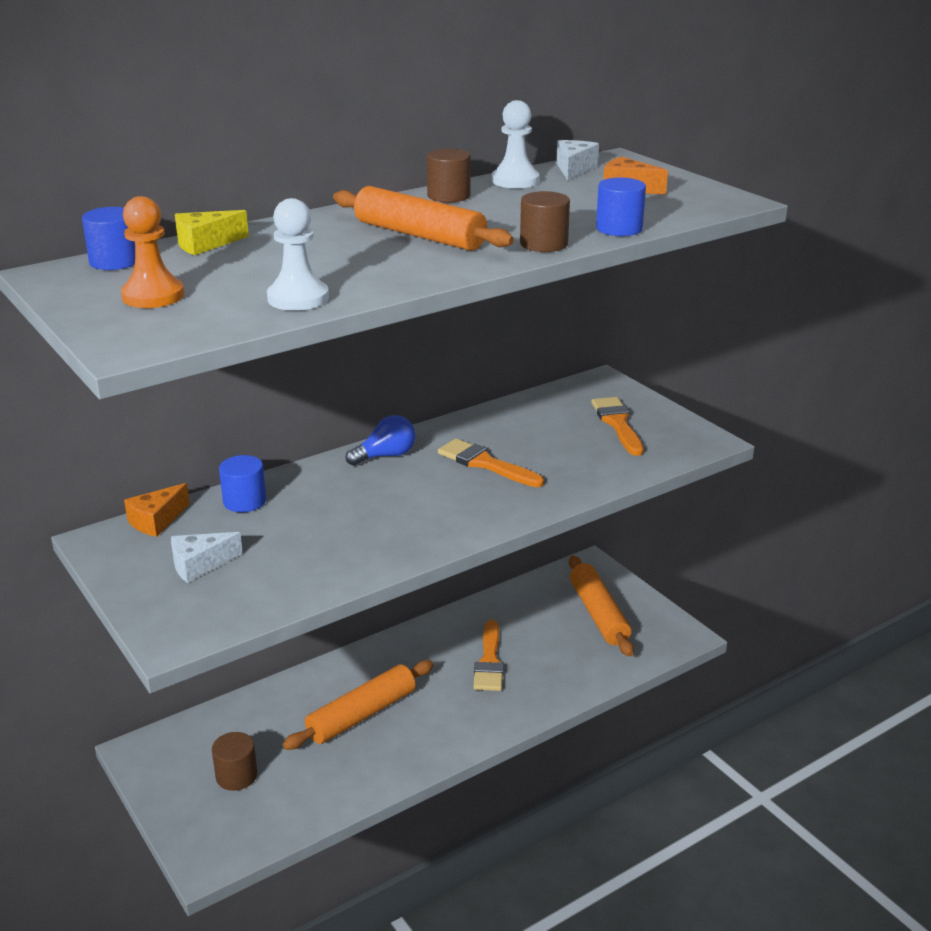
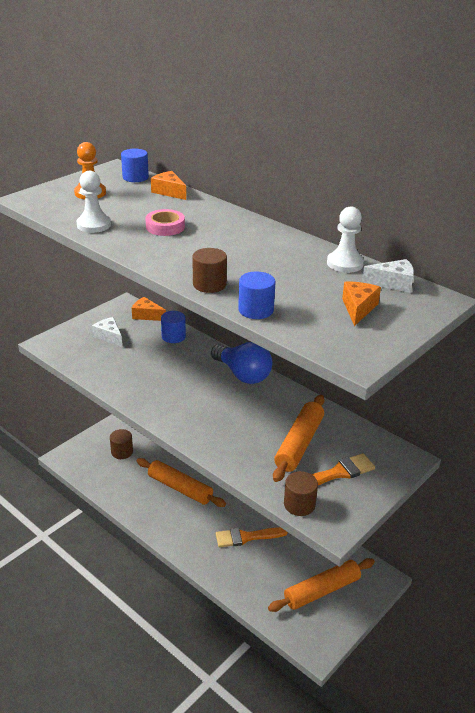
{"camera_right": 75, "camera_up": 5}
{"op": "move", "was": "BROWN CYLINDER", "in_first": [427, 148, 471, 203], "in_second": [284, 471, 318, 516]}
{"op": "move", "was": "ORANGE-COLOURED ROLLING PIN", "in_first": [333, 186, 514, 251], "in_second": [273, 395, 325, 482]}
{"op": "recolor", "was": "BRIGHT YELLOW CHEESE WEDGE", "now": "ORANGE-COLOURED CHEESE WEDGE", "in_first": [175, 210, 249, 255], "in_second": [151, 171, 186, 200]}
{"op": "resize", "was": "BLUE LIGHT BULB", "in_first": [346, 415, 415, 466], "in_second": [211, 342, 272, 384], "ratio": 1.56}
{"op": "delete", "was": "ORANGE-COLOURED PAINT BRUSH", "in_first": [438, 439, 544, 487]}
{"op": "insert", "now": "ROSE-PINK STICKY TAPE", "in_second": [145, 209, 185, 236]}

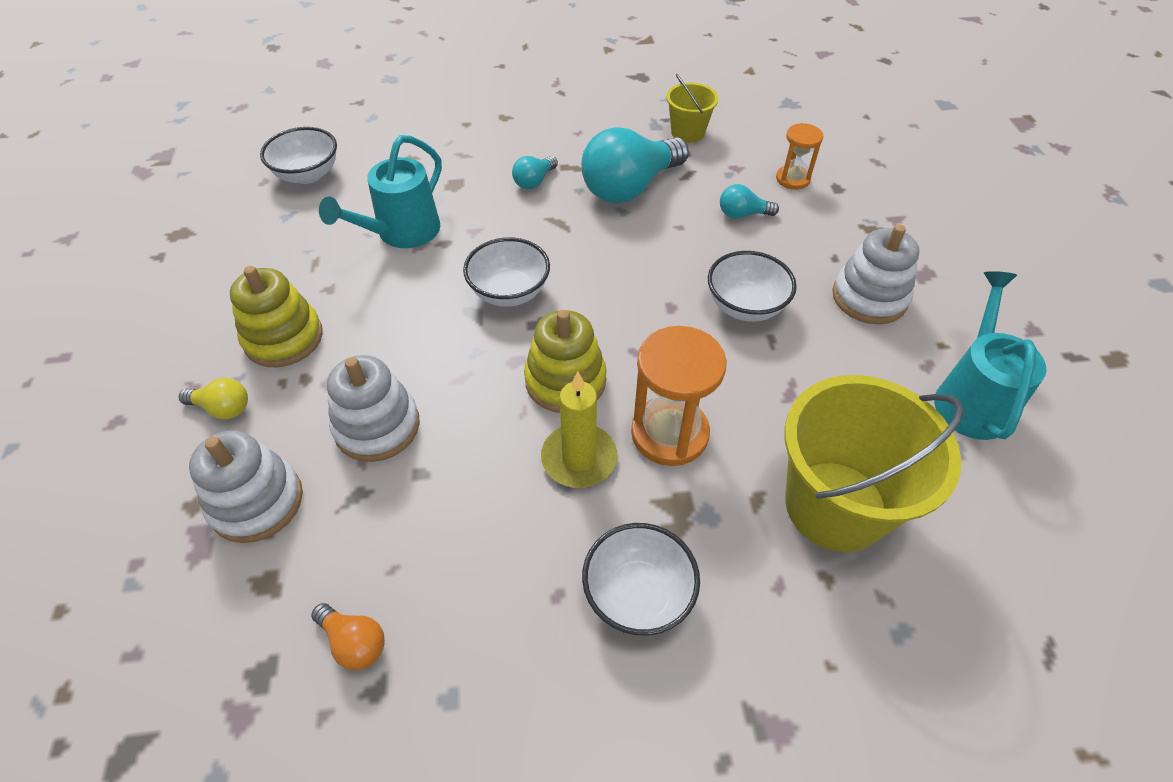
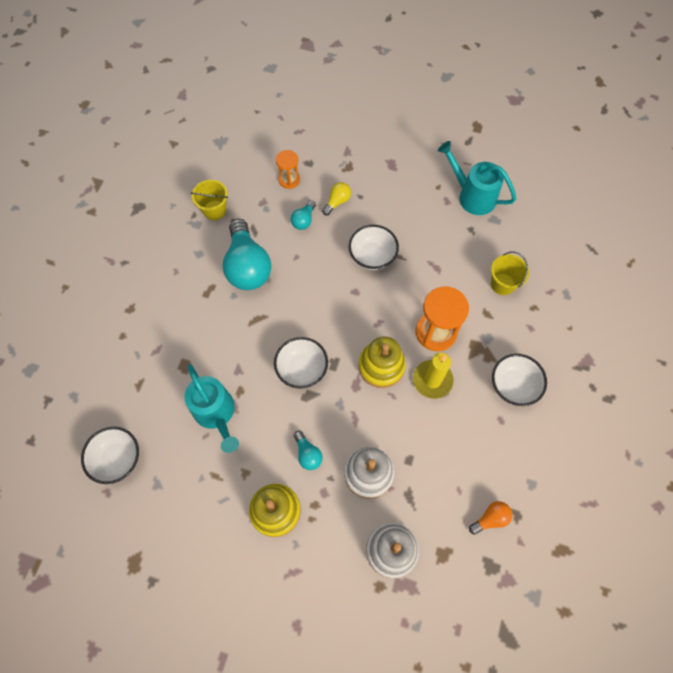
{"camera_right": -65, "camera_up": 15}
{"op": "move", "was": "TURQUOISE LIGHT BULB", "in_first": [512, 156, 558, 189], "in_second": [294, 431, 323, 470]}
{"op": "delete", "was": "PURE WHITE STACKING TOY", "in_first": [832, 224, 920, 324]}
{"op": "resize", "was": "BRIGHT YELLOW BUCKET", "in_first": [784, 375, 964, 552], "in_second": [491, 251, 529, 295], "ratio": 0.51}
{"op": "move", "was": "BRIGHT YELLOW LIGHT BULB", "in_first": [179, 378, 248, 419], "in_second": [322, 182, 351, 215]}

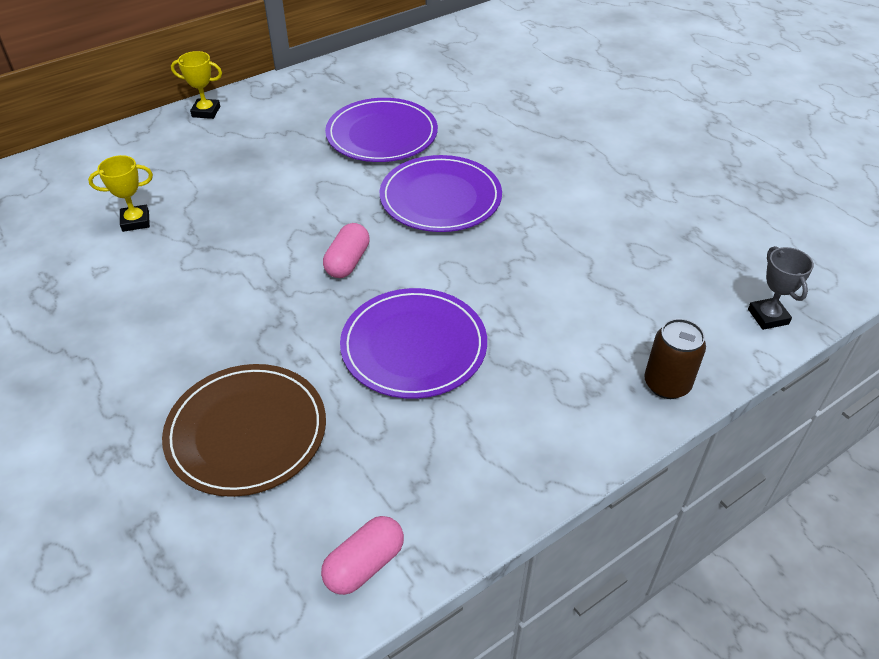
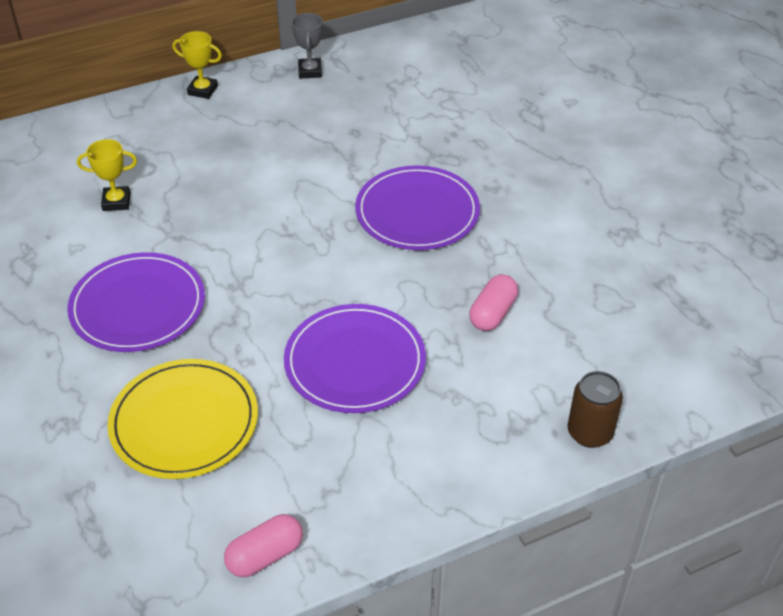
{"camera_right": 10, "camera_up": 0}
{"op": "move", "was": "ROYAL PURPLE FLAT DISH", "in_first": [325, 98, 438, 162], "in_second": [67, 252, 205, 352]}
{"op": "move", "was": "ROSE-PINK CAPSULE", "in_first": [323, 223, 370, 278], "in_second": [469, 274, 518, 331]}
{"op": "move", "was": "GRAY PRIZE CUP", "in_first": [748, 246, 814, 330], "in_second": [292, 13, 323, 78]}
{"op": "recolor", "was": "BROWN FLAT DISH", "now": "BRIGHT YELLOW FLAT DISH", "in_first": [162, 364, 326, 497], "in_second": [107, 359, 258, 479]}

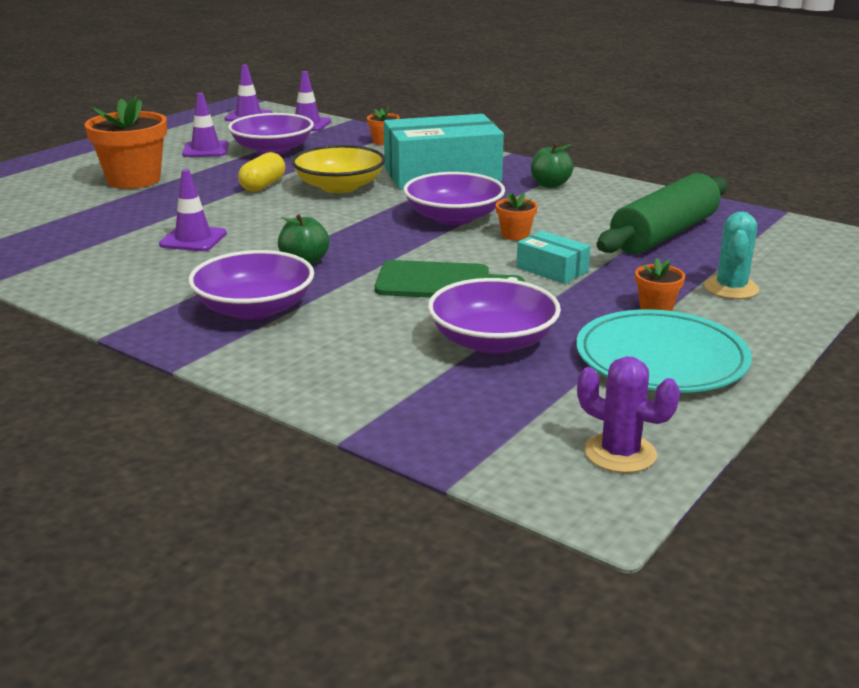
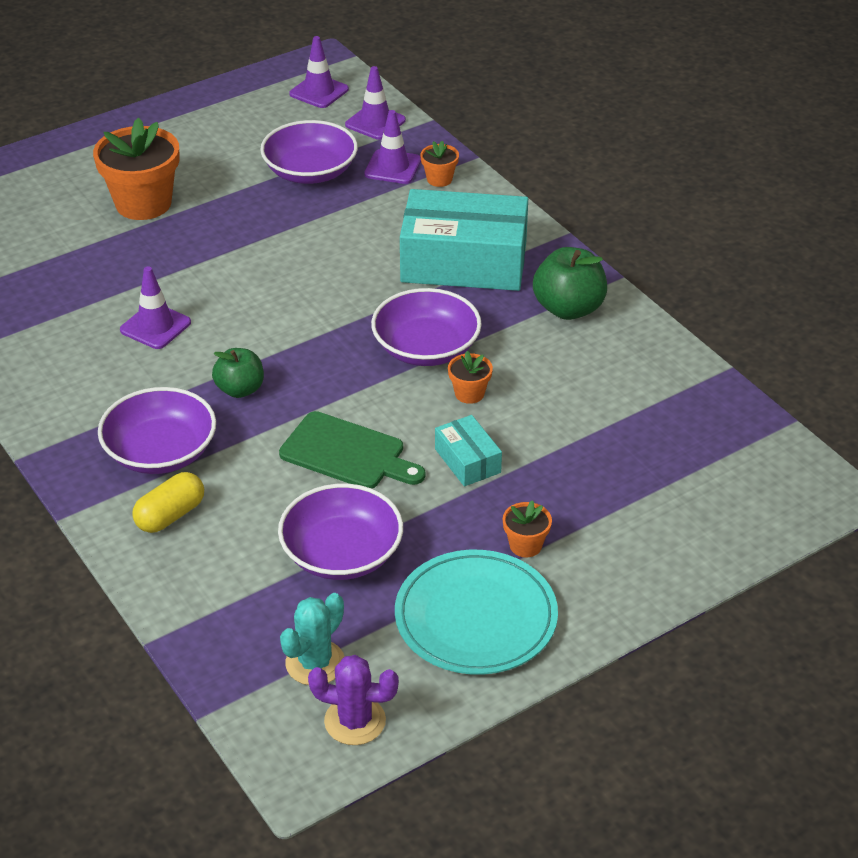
{"camera_right": 20, "camera_up": 15}
{"op": "move", "was": "ROYAL PURPLE TRAFFIC CONE", "in_first": [182, 93, 229, 157], "in_second": [364, 110, 421, 184]}
{"op": "resize", "was": "EMERALD TOY APPLE", "in_first": [531, 144, 573, 188], "in_second": [533, 247, 607, 320], "ratio": 1.52}
{"op": "delete", "was": "BRIGHT YELLOW DEEP DISH", "in_first": [291, 145, 386, 193]}
{"op": "move", "was": "BRIGHT YELLOW CAPSULE", "in_first": [238, 152, 285, 192], "in_second": [132, 472, 204, 533]}
{"op": "delete", "was": "EMERALD ROLLING PIN", "in_first": [597, 173, 728, 254]}
{"op": "move", "was": "TURQUOISE SAGUARO CACTUS", "in_first": [704, 212, 759, 299], "in_second": [280, 593, 345, 685]}
{"op": "rotate", "was": "ROYAL PURPLE SAGUARO CACTUS", "in_first": [577, 356, 680, 473], "in_second": [308, 655, 399, 745], "clockwise": -45}

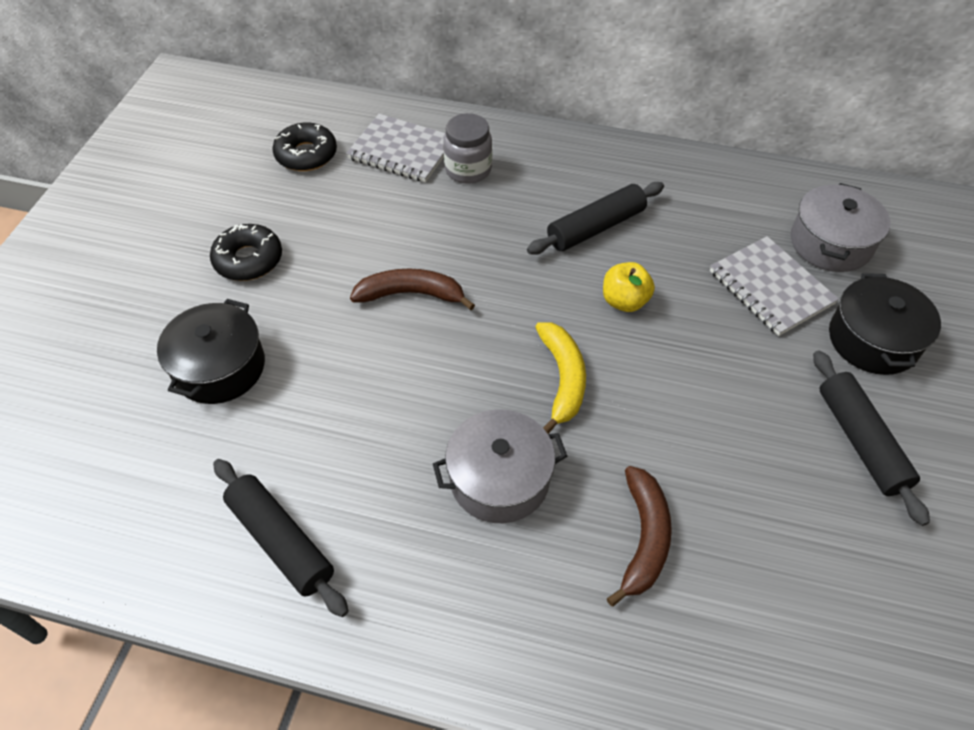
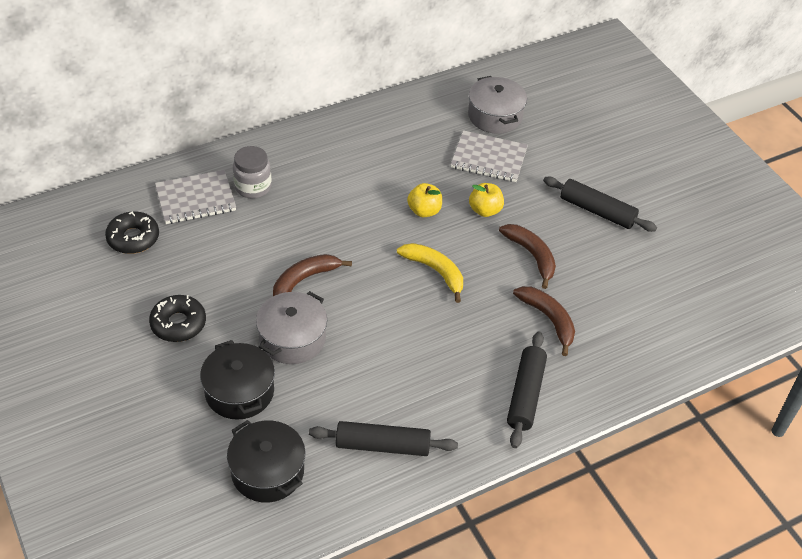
{"camera_right": -45, "camera_up": -5}
{"op": "move", "was": "BLACK ROLLING PIN", "in_first": [527, 182, 664, 255], "in_second": [507, 331, 547, 448]}
{"op": "move", "was": "BLACK POT", "in_first": [829, 273, 941, 375], "in_second": [227, 420, 306, 503]}
{"op": "move", "was": "GRAY POT", "in_first": [433, 409, 567, 523], "in_second": [256, 291, 327, 364]}
{"op": "insert", "now": "BRIGHT YELLOW TOY APPLE", "in_second": [469, 183, 504, 217]}
{"op": "insert", "now": "BROWN TOY BANANA", "in_second": [499, 224, 556, 289]}

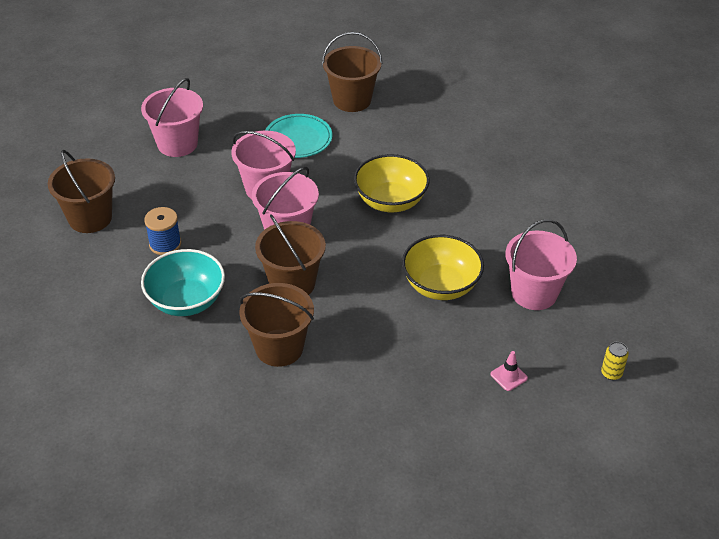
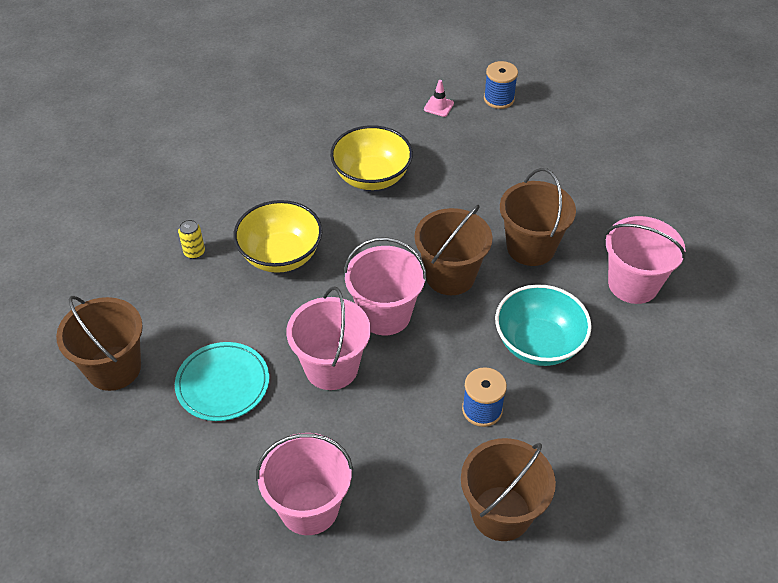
{"camera_right": -120, "camera_up": 5}
{"op": "move", "was": "ROSE-PINK BUCKET", "in_first": [505, 219, 577, 310], "in_second": [605, 216, 686, 304]}
{"op": "move", "was": "BRIGHT YELLOW SODA CAN", "in_first": [601, 342, 629, 380], "in_second": [178, 219, 205, 259]}
{"op": "insert", "now": "BLUE REEL OF THREAD", "in_second": [484, 61, 518, 109]}

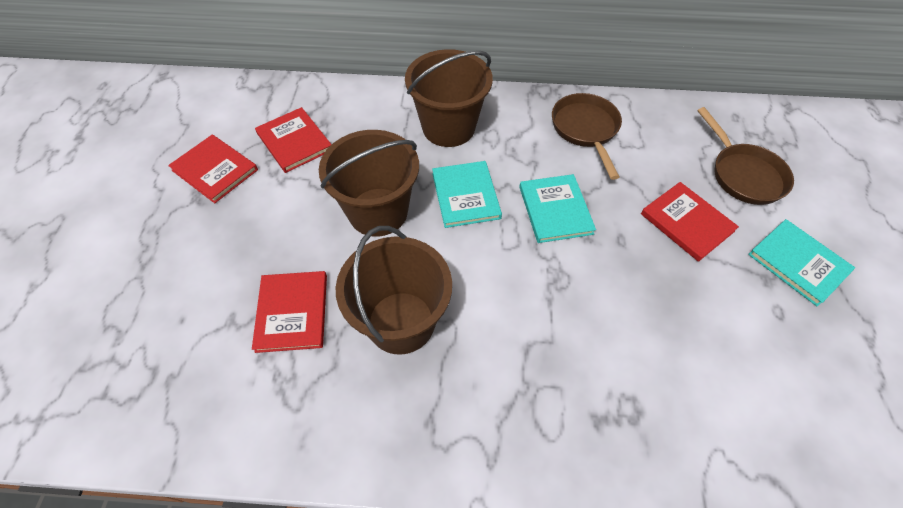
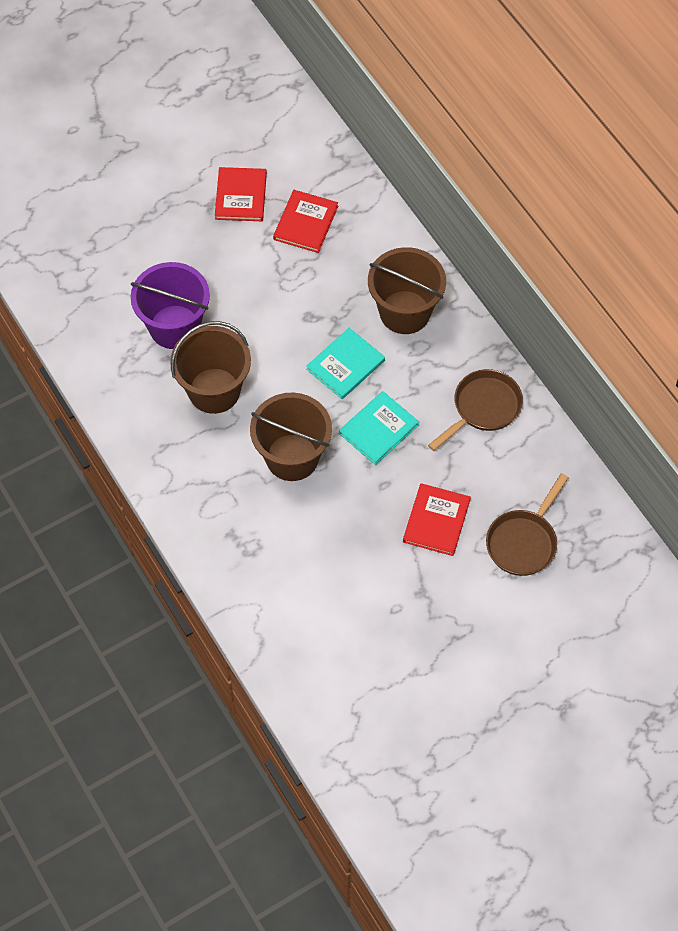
{"camera_right": 55, "camera_up": 5}
{"op": "move", "was": "BROWN BUCKET", "in_first": [319, 130, 419, 237], "in_second": [250, 393, 332, 481]}
{"op": "delete", "was": "TURQUOISE HARDBACK", "in_first": [748, 219, 855, 307]}
{"op": "replace", "was": "CRIMSON HARDBACK", "now": "ROYAL PURPLE BUCKET", "in_first": [252, 271, 327, 353], "in_second": [130, 262, 210, 349]}

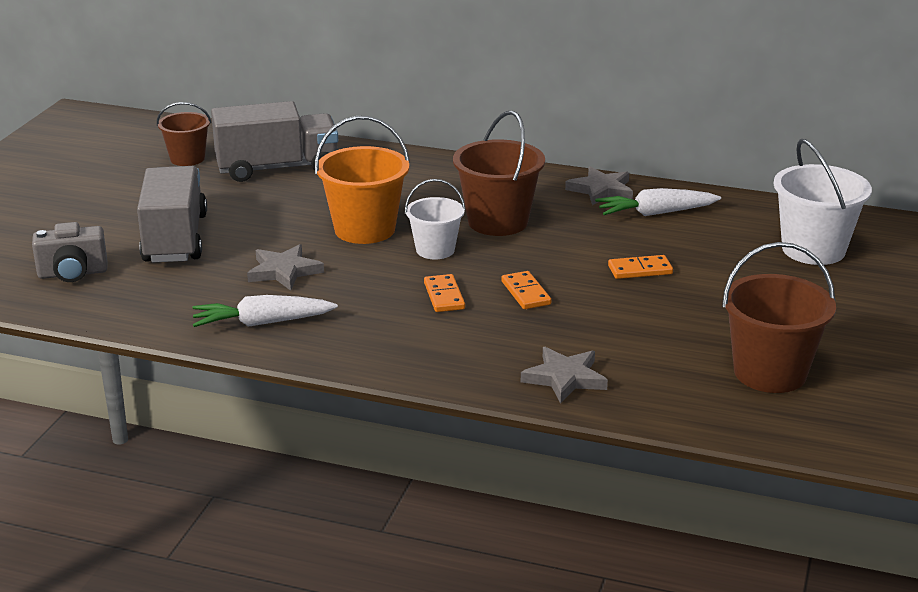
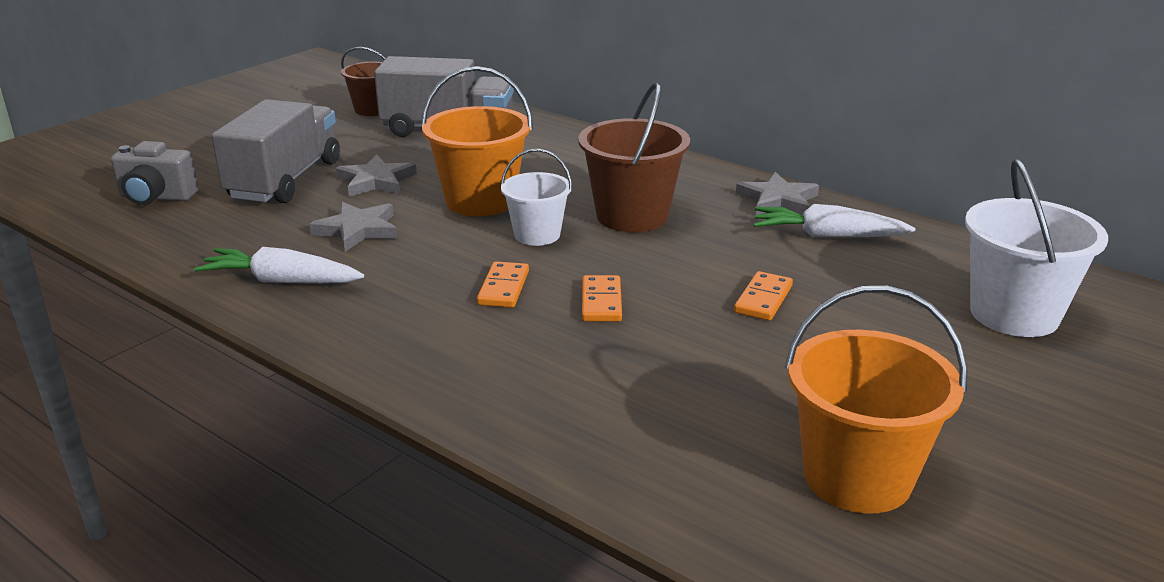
{"camera_right": 20, "camera_up": 0}
{"op": "recolor", "was": "BROWN BUCKET", "now": "ORANGE-COLOURED BUCKET", "in_first": [722, 242, 836, 393], "in_second": [785, 285, 967, 514]}
{"op": "rotate", "was": "ORANGE-COLOURED DOMINO PIECE", "in_first": [608, 255, 673, 279], "in_second": [734, 271, 793, 321], "clockwise": -75}
{"op": "move", "was": "GRAY FIVE-POINTED STAR", "in_first": [521, 347, 608, 404], "in_second": [336, 155, 417, 197]}

